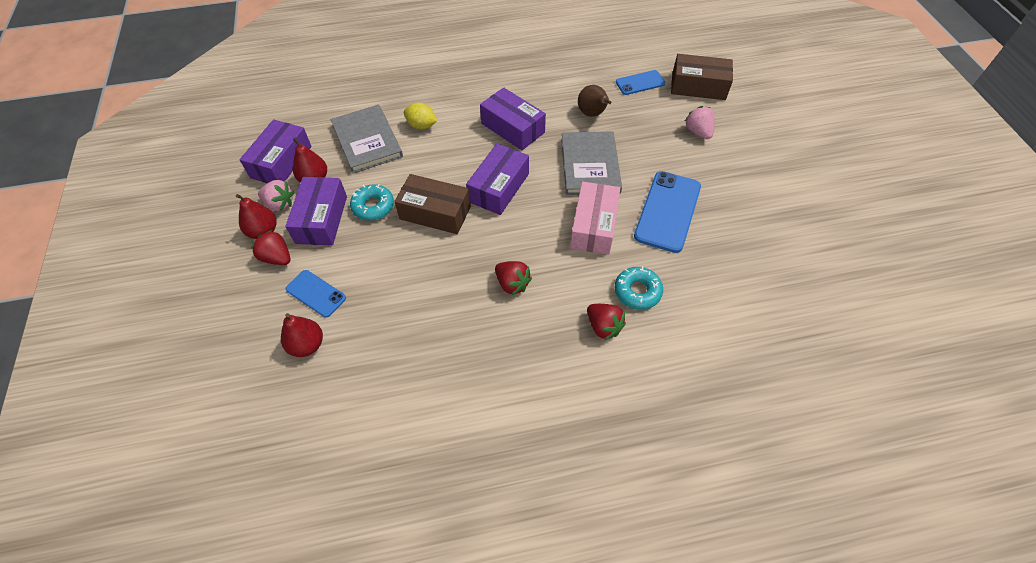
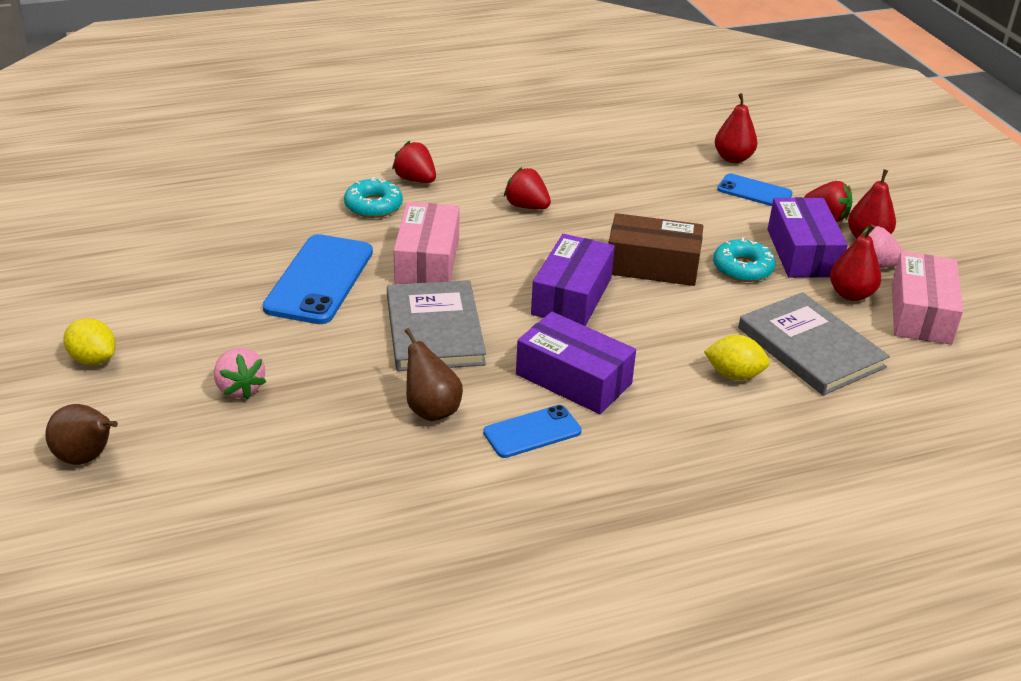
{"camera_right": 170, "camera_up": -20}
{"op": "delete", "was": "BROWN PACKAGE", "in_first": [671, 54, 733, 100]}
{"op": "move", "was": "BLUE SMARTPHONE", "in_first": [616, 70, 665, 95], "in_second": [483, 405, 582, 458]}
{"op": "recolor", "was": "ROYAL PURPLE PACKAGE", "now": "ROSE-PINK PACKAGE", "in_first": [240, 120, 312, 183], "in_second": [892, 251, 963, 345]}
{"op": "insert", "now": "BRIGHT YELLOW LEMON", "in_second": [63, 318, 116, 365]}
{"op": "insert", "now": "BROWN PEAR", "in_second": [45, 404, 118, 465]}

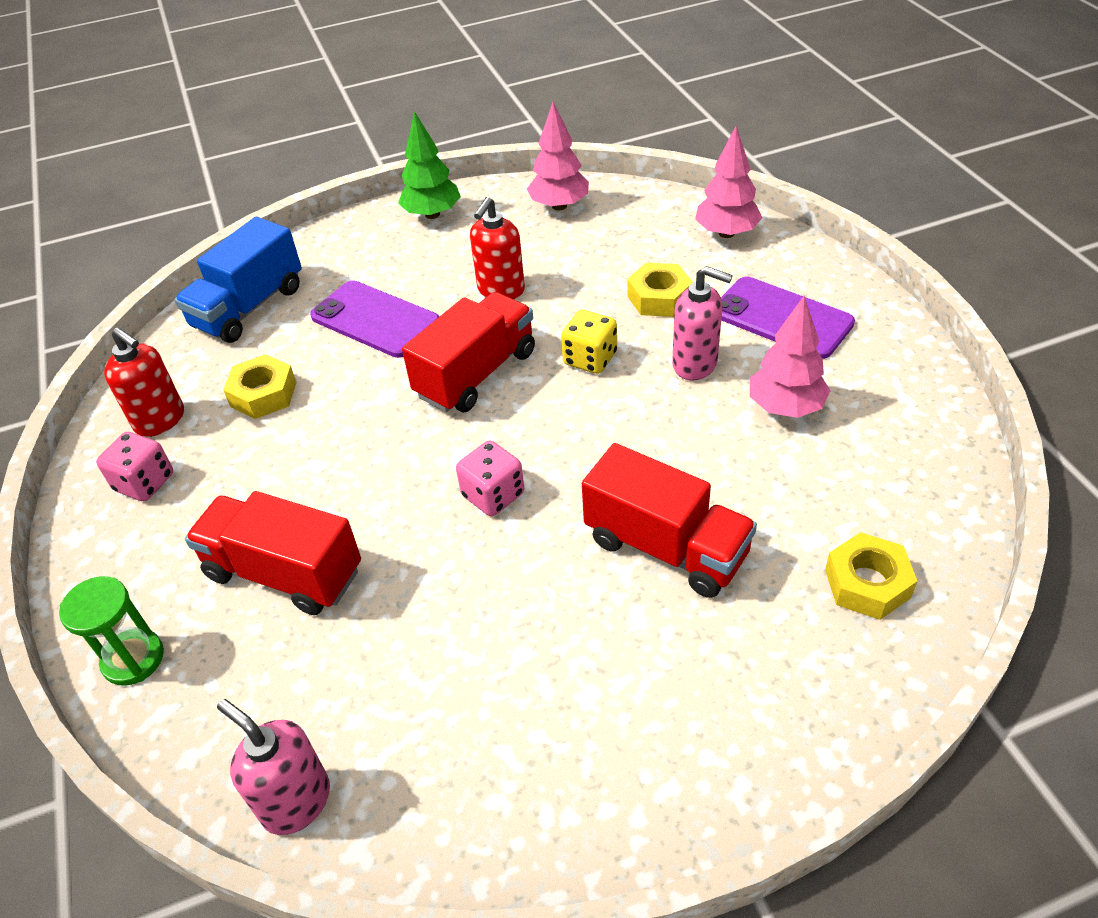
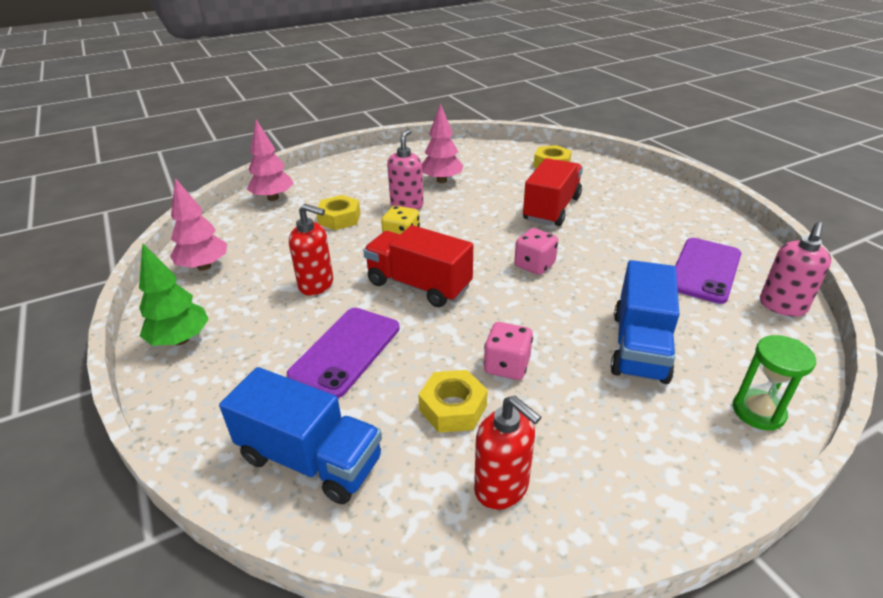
{"camera_right": -100, "camera_up": -10}
{"op": "move", "was": "ROYAL PURPLE SMARTPHONE", "in_first": [721, 277, 855, 359], "in_second": [675, 238, 741, 304]}
{"op": "rotate", "was": "CRIMSON SOAP PUMP", "in_first": [104, 327, 184, 437], "in_second": [474, 395, 541, 510], "clockwise": 105}
{"op": "move", "was": "ROSE-PINK DIE", "in_first": [96, 432, 173, 501], "in_second": [484, 322, 533, 380]}
{"op": "recolor", "was": "CRIMSON LORRY", "now": "BLUE LORRY", "in_first": [185, 491, 361, 615], "in_second": [611, 260, 680, 384]}

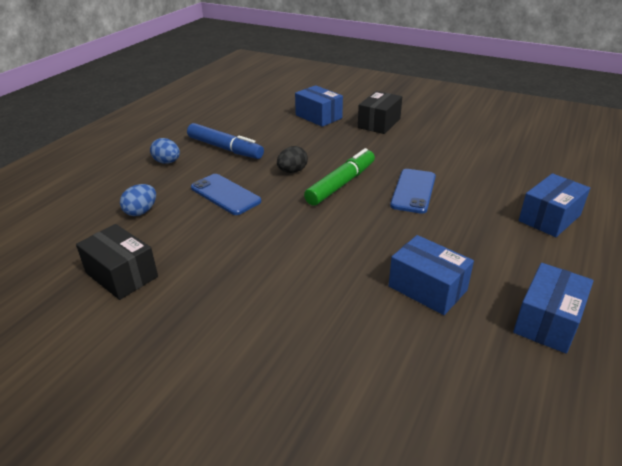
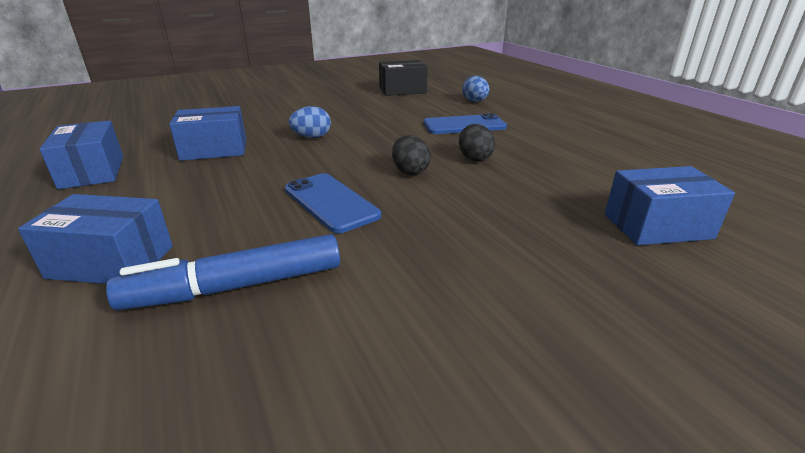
{"camera_right": 125, "camera_up": -5}
{"op": "delete", "was": "BLACK PACKAGE", "in_first": [358, 91, 402, 134]}
{"op": "move", "was": "BLUE MARKER PEN", "in_first": [187, 123, 264, 159], "in_second": [106, 234, 340, 310]}
{"op": "move", "was": "BLUE EGG", "in_first": [150, 138, 180, 164], "in_second": [288, 106, 331, 138]}
{"op": "replace", "was": "EMERALD MARKER PEN", "now": "BLACK EGG", "in_first": [304, 148, 375, 206], "in_second": [392, 135, 431, 175]}
{"op": "rotate", "was": "BLUE PACKAGE", "in_first": [519, 173, 590, 237], "in_second": [18, 194, 173, 284], "clockwise": -75}

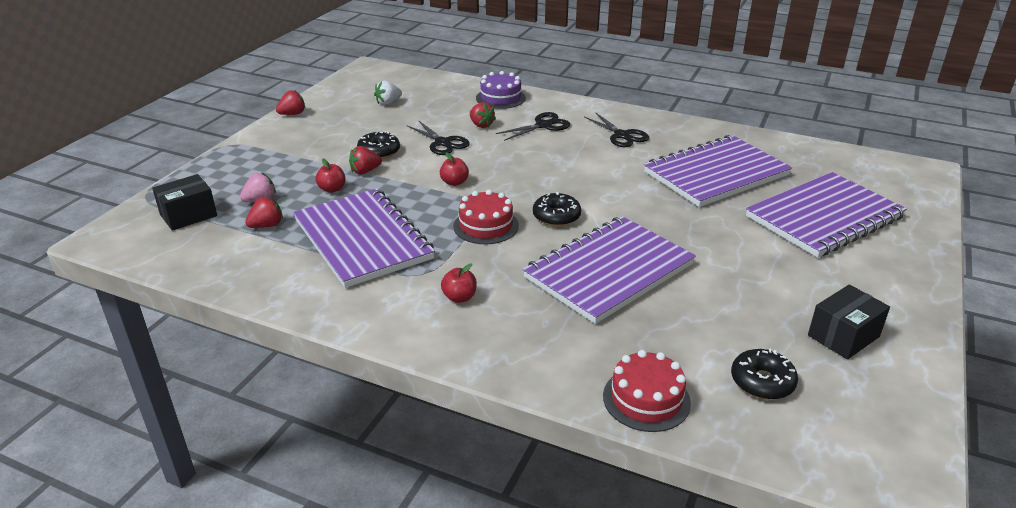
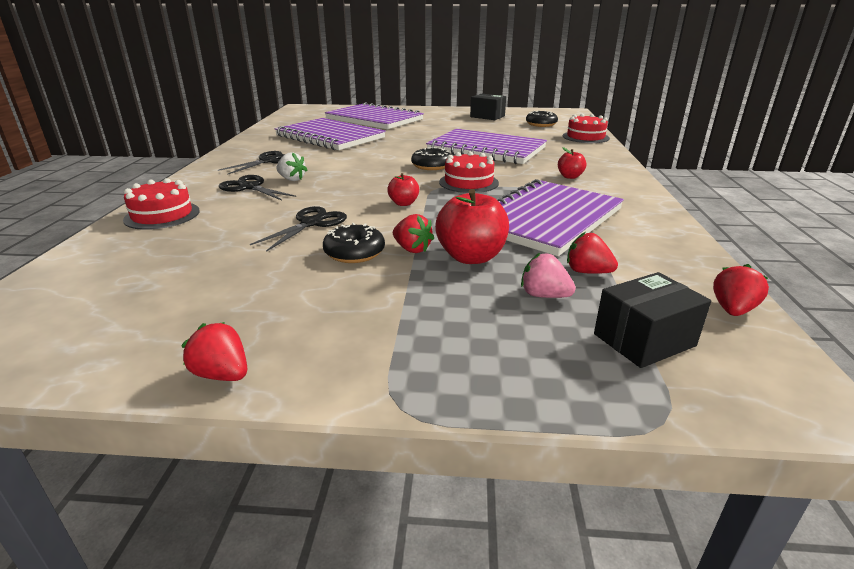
{"camera_right": -110, "camera_up": -5}
{"op": "recolor", "was": "ROYAL PURPLE CAKE", "now": "CRIMSON CAKE", "in_first": [476, 71, 526, 109], "in_second": [123, 178, 200, 230]}
{"op": "move", "was": "PURE WHITE STRAWBERRY", "in_first": [374, 81, 402, 105], "in_second": [276, 152, 307, 181]}
{"op": "move", "was": "CRIMSON STRAWBERRY", "in_first": [470, 102, 496, 128], "in_second": [713, 264, 769, 316]}
{"op": "resize", "was": "CRIMSON TOY APPLE", "in_first": [315, 159, 345, 193], "in_second": [435, 189, 509, 264], "ratio": 1.82}
{"op": "rotate", "was": "BLACK PACKAGE", "in_first": [152, 174, 217, 231], "in_second": [594, 272, 711, 368], "clockwise": -60}

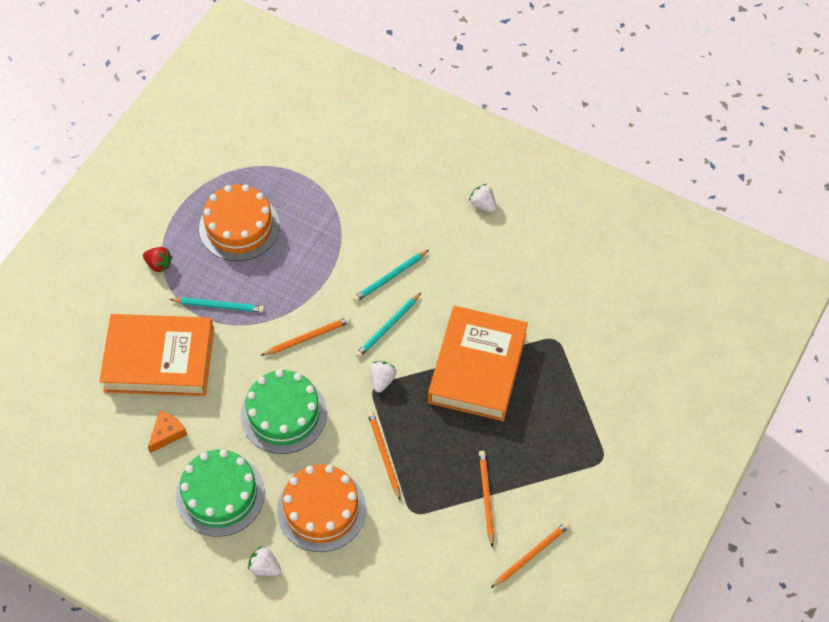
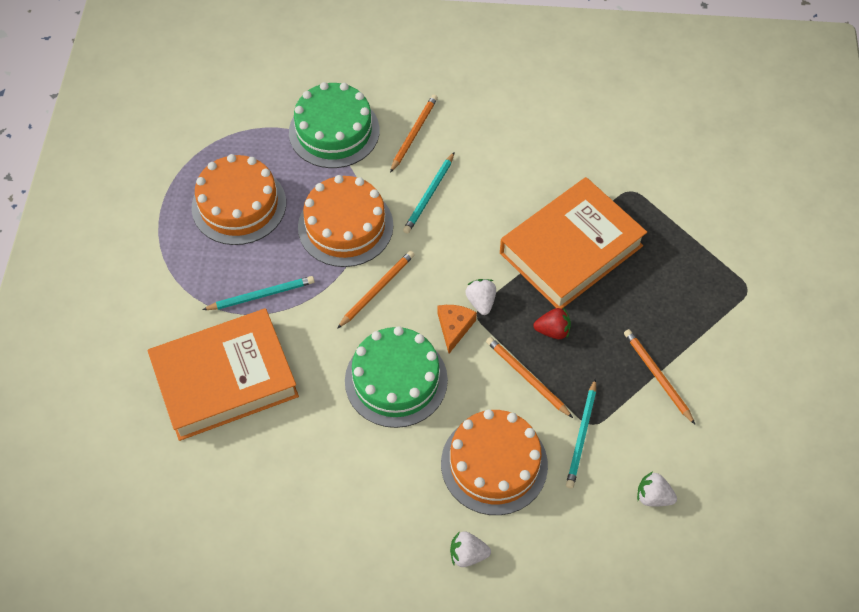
{"camera_right": -25, "camera_up": 0}
{"op": "move", "was": "PURE WHITE STRAWBERRY", "in_first": [469, 184, 496, 212], "in_second": [637, 471, 677, 506]}
{"op": "move", "was": "CRIMSON STRAWBERRY", "in_first": [143, 247, 172, 273], "in_second": [533, 307, 571, 339]}
{"op": "move", "was": "TURQUOISE LEAD PENCIL", "in_first": [355, 293, 421, 358], "in_second": [566, 378, 596, 488]}
{"op": "rotate", "was": "ORANGE-COLOURED HARDBACK", "in_first": [428, 306, 528, 421], "in_second": [500, 177, 647, 309], "clockwise": 60}
{"op": "move", "was": "ORANGE-COLOURED CHEESE WEDGE", "in_first": [148, 411, 187, 453], "in_second": [437, 305, 477, 353]}
{"op": "move", "was": "EMERALD CAKE", "in_first": [176, 449, 265, 537], "in_second": [289, 82, 380, 168]}
{"op": "move", "was": "ORANGE-COLOURED LEAD PENCIL", "in_first": [491, 522, 570, 588], "in_second": [390, 95, 438, 173]}
{"op": "insert", "now": "ORANGE-COLOURED CAKE", "in_second": [298, 175, 393, 267]}

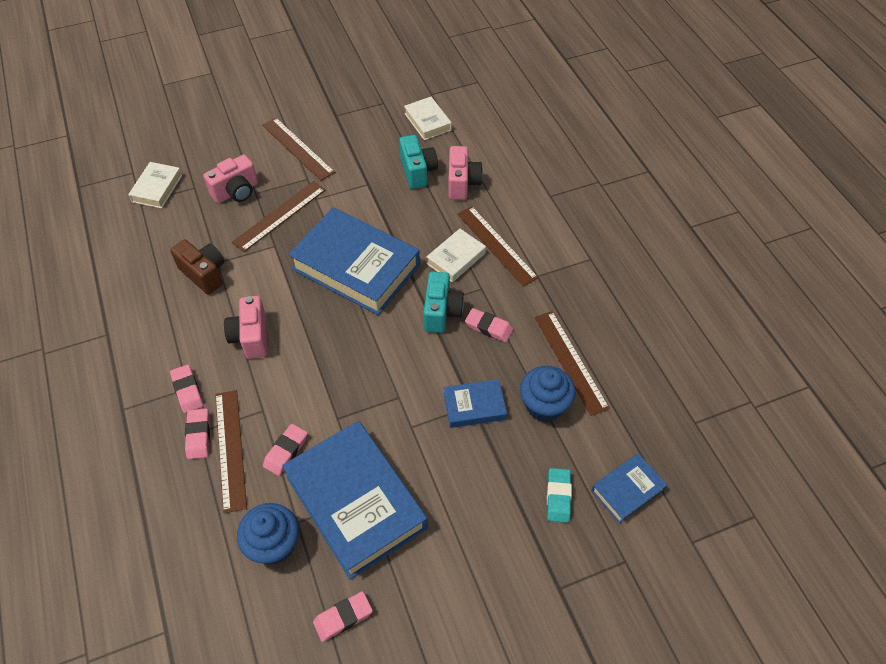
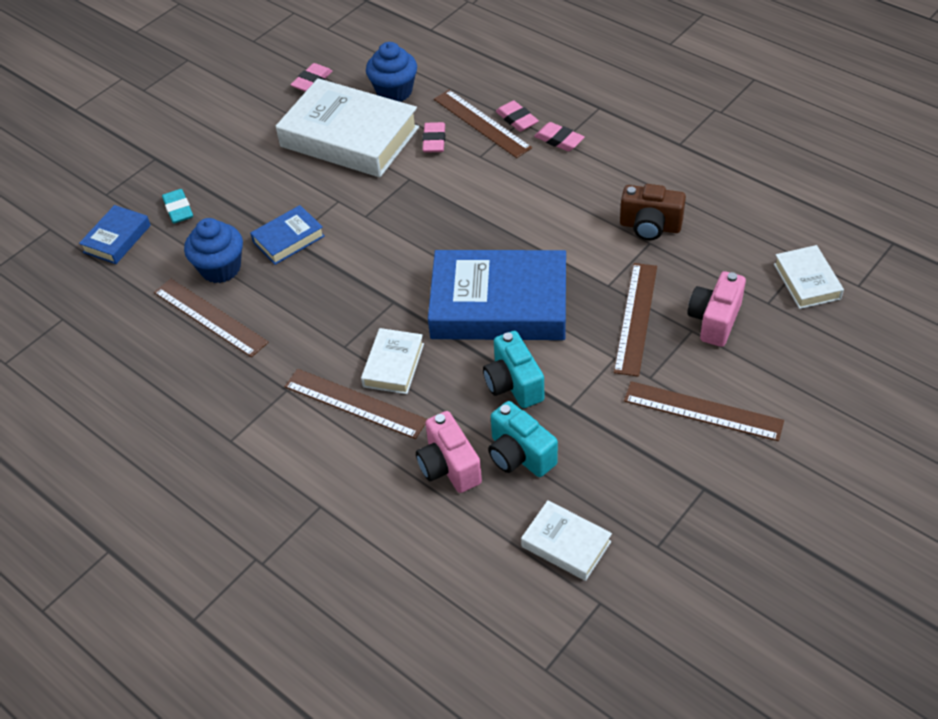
{"camera_right": 155, "camera_up": -5}
{"op": "move", "was": "TURQUOISE PHOTO CAMERA", "in_first": [423, 272, 464, 333], "in_second": [483, 331, 544, 408]}
{"op": "delete", "was": "ROSE-PINK PHOTO CAMERA", "in_first": [224, 296, 267, 359]}
{"op": "delete", "was": "ROSE-PINK ERASER", "in_first": [465, 308, 513, 342]}
{"op": "recolor", "was": "BLUE HARDBACK", "now": "PURE WHITE HARDBACK", "in_first": [282, 421, 428, 580], "in_second": [276, 78, 419, 177]}

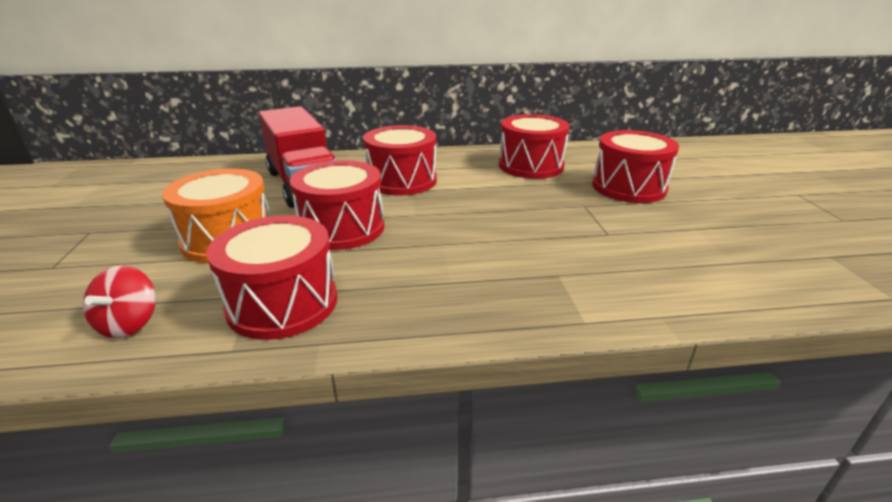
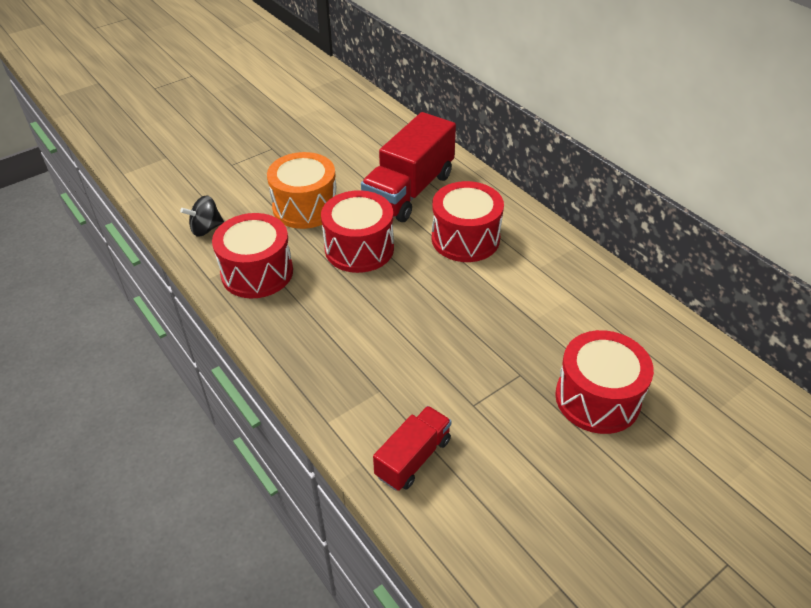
{"camera_right": 60, "camera_up": 15}
{"op": "delete", "was": "CRIMSON TOY DRUM", "in_first": [499, 114, 570, 179]}
{"op": "recolor", "was": "CRIMSON SPINNING TOP", "now": "BLACK SPINNING TOP", "in_first": [83, 265, 156, 338], "in_second": [180, 196, 224, 237]}
{"op": "insert", "now": "CRIMSON LORRY", "in_second": [373, 406, 452, 491]}

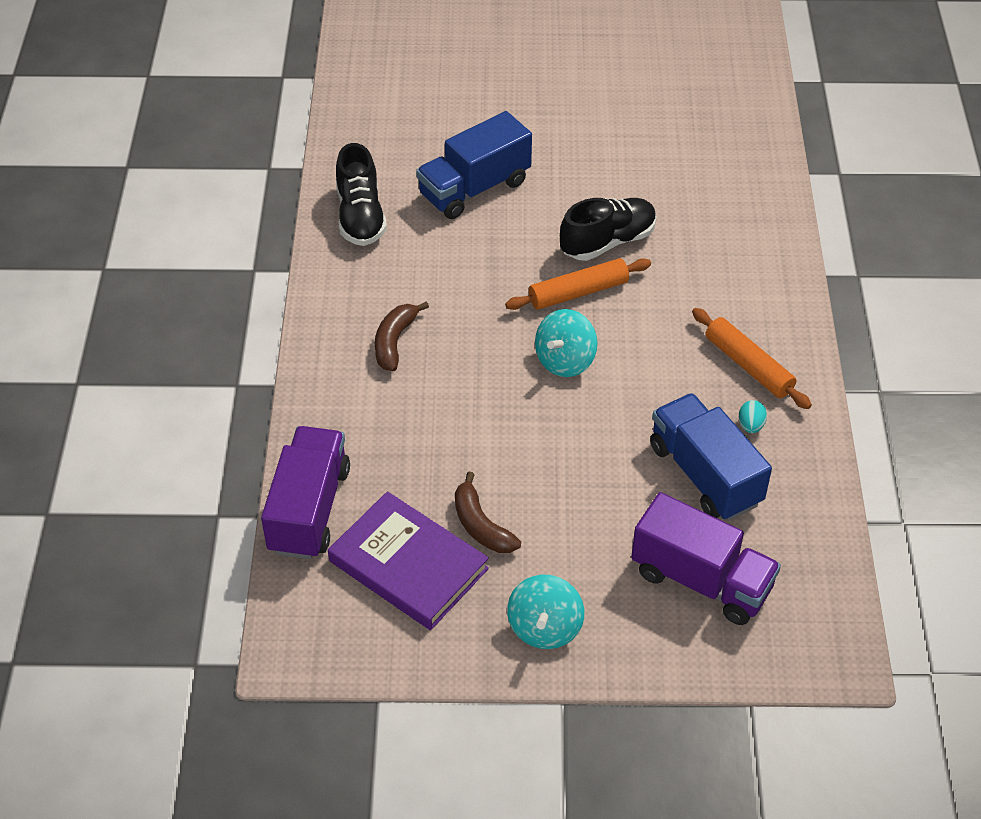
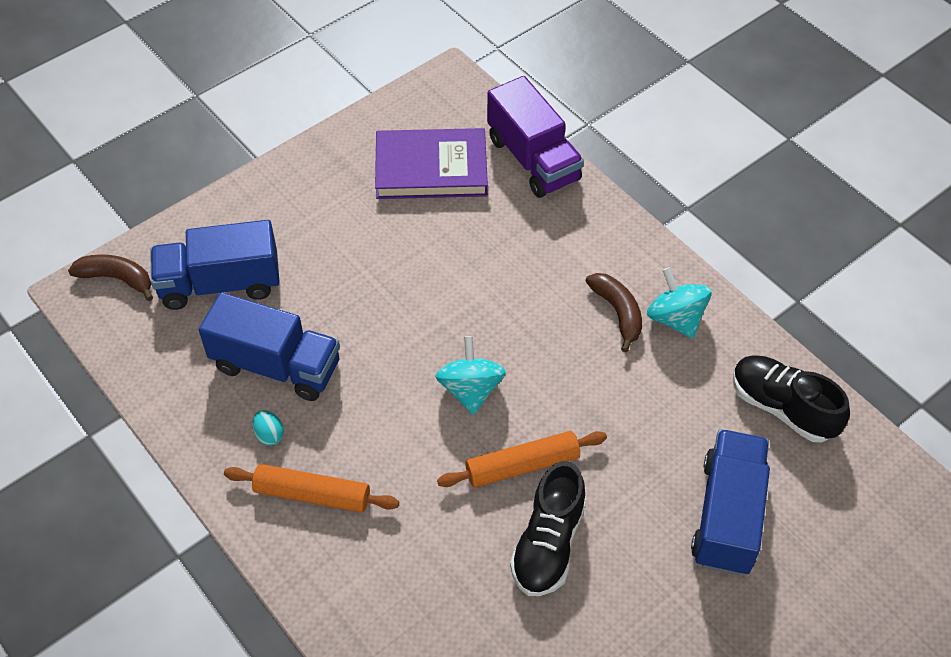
{"camera_right": 140, "camera_up": 5}
{"op": "rotate", "was": "ORANGE-COLOURED ROLLING PIN", "in_first": [505, 258, 651, 310], "in_second": [437, 431, 607, 488], "clockwise": 45}
{"op": "move", "was": "BROWN TOY BANANA", "in_first": [455, 472, 521, 553], "in_second": [68, 254, 153, 301]}
{"op": "recolor", "was": "ROYAL PURPLE LORRY", "now": "BLUE LORRY", "in_first": [631, 492, 781, 625], "in_second": [151, 220, 280, 310]}
{"op": "move", "was": "TURQUOISE SPINNING TOP", "in_first": [507, 575, 584, 649], "in_second": [647, 267, 712, 339]}

